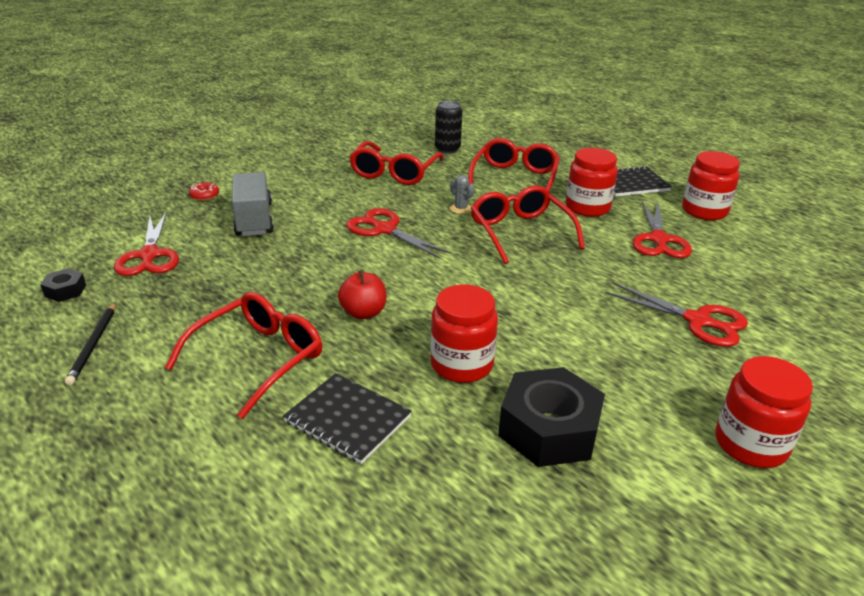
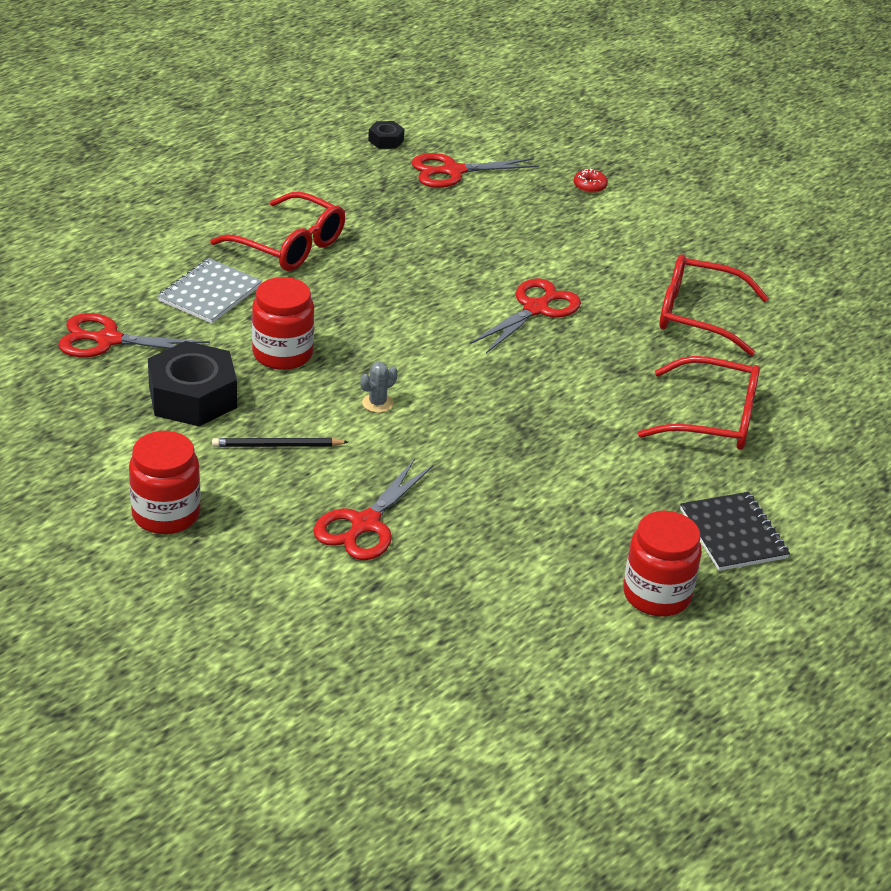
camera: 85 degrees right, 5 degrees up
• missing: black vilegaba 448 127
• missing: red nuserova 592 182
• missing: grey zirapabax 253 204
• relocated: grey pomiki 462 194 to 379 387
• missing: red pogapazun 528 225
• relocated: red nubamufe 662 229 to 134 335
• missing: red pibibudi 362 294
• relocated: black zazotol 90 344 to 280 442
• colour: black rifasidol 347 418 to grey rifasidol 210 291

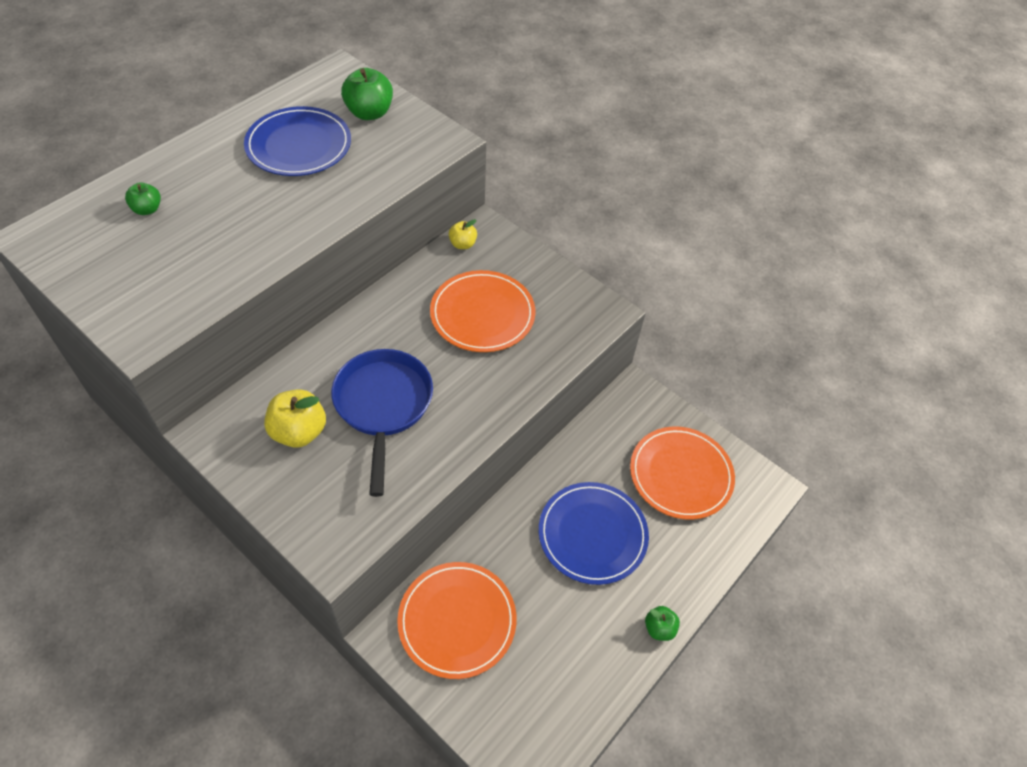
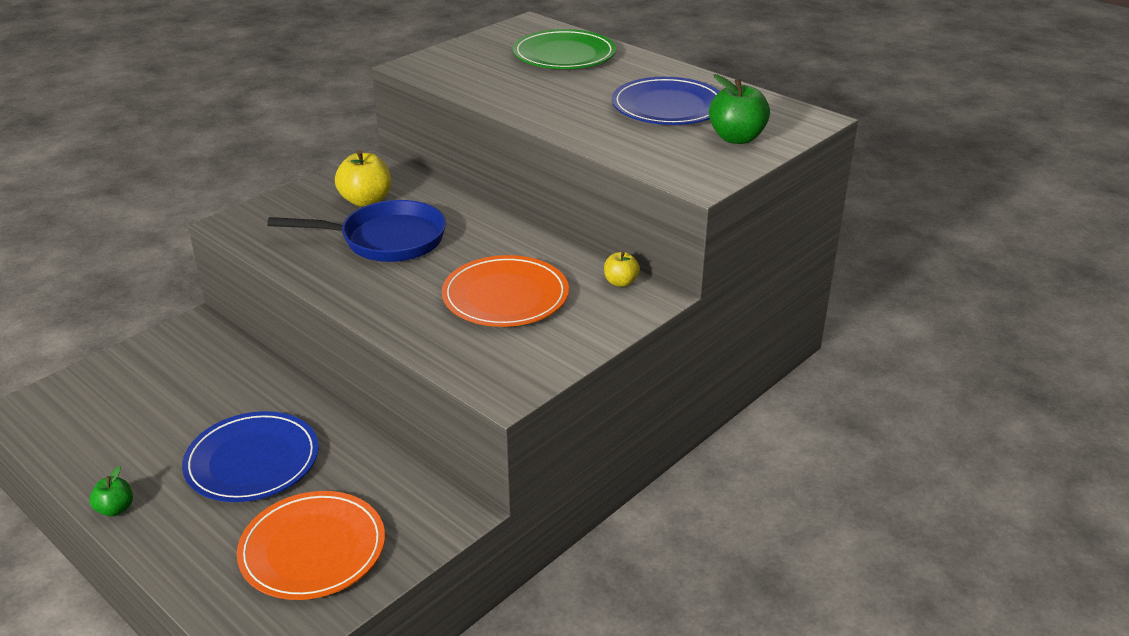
camera: 95 degrees right, 20 degrees down
• exchanged: green pibibudi 143 198 to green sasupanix 564 49
• missing: orange sasupanix 457 620

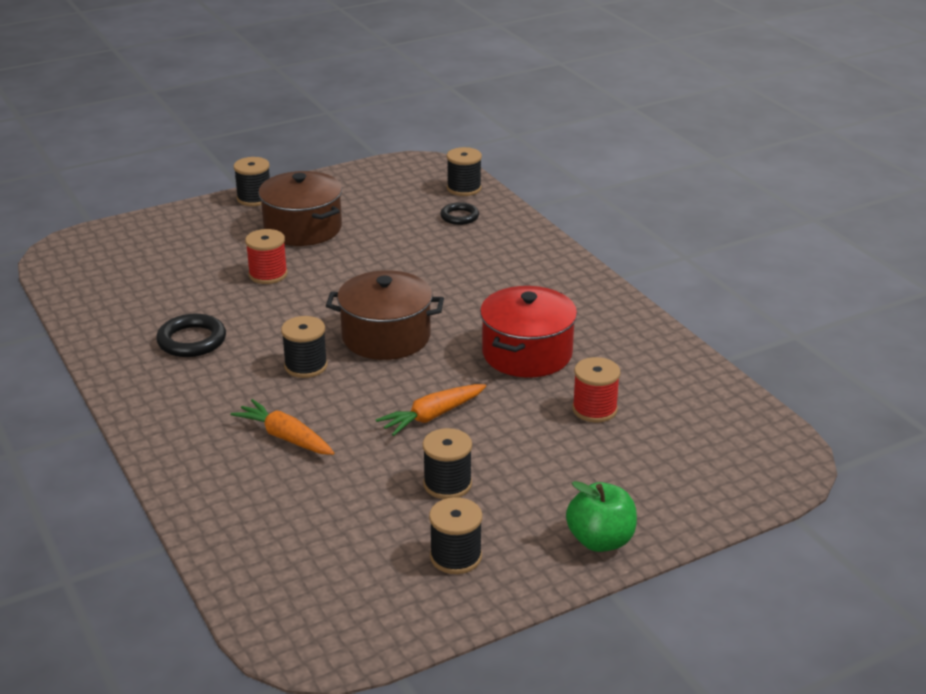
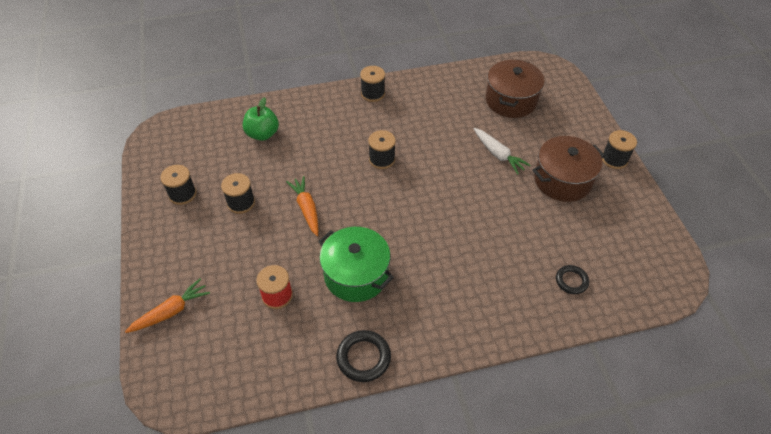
camera: 105 degrees right, 20 degrees up
• relocated: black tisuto 464 171 to 372 84
• exchanged: red tisuto 266 256 to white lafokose 502 151
• relocated: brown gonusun 385 315 to 515 88
• colour: red gonusun 528 332 to green gonusun 356 264
• relocated: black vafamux 191 335 to 363 356
• relocated: orange lafokose 282 427 to 167 306
• relocated: green pibibudi 601 516 to 261 119

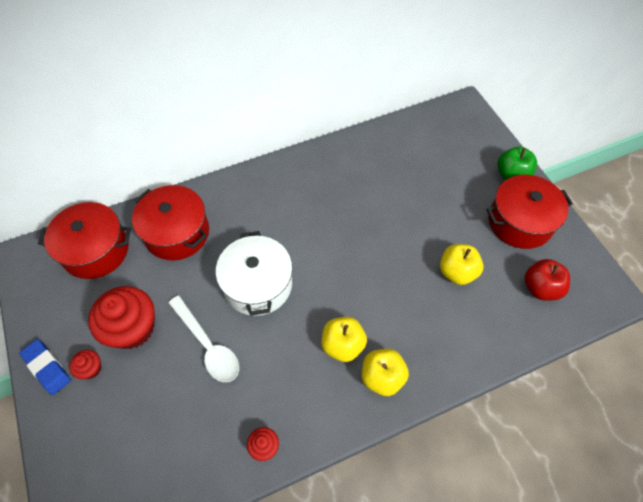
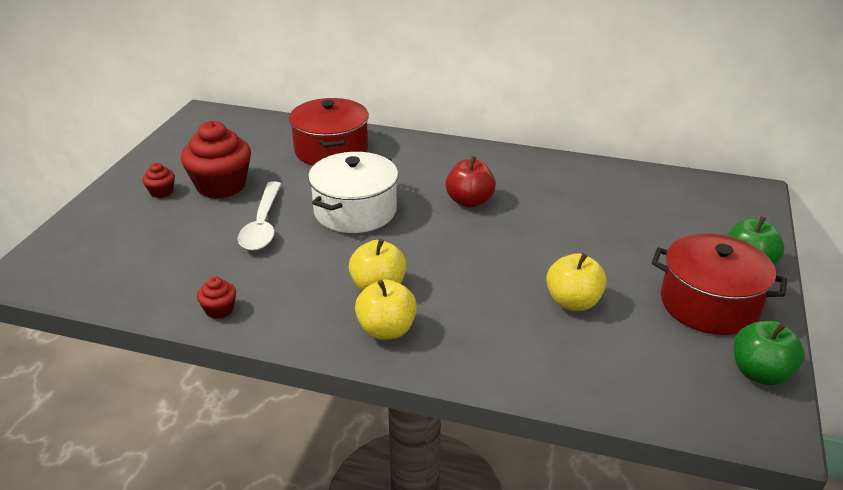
camera: 40 degrees right, 25 degrees down
• missing: red gonusun 84 240
• relocated: red pibibudi 547 280 to 471 182
• missing: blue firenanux 45 367
• appeared: green pibibudi 769 353

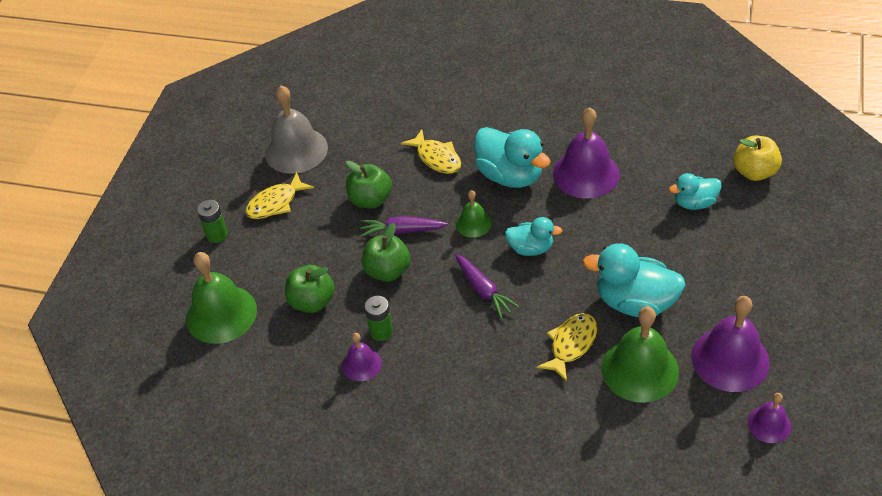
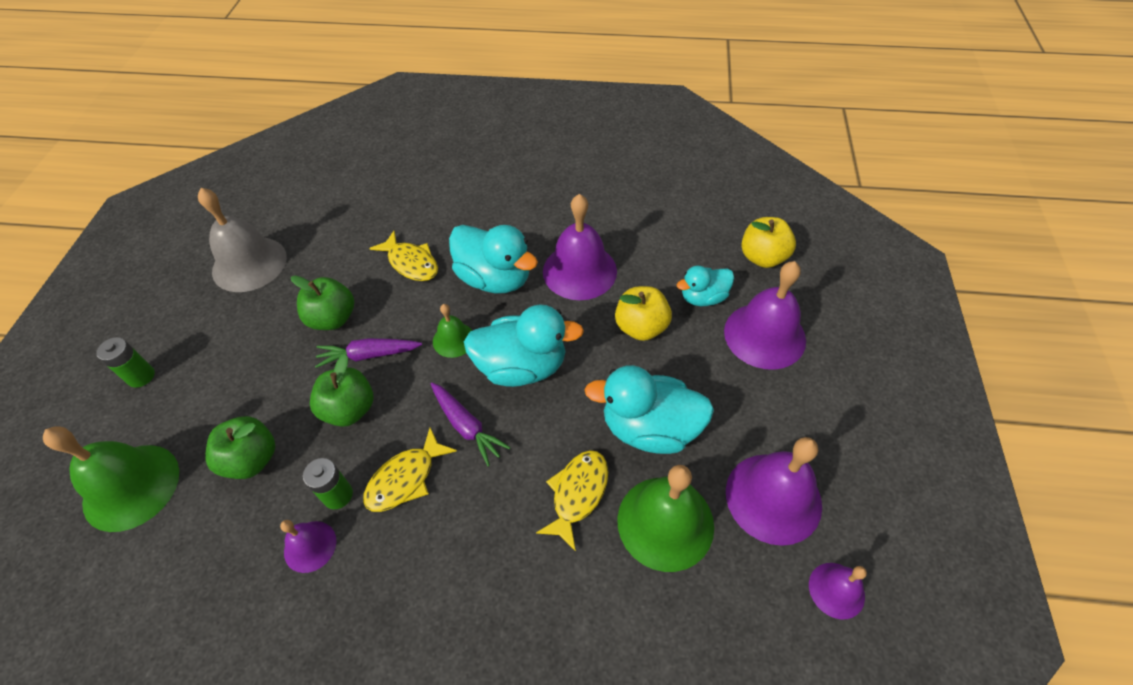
camera: 10 degrees left, 5 degrees up
• relocated: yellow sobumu 279 195 to 410 470
• size: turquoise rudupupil 534 236 = 524 346 x1.69
• appeared: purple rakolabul 765 315
• appeared: yellow pibibudi 643 313

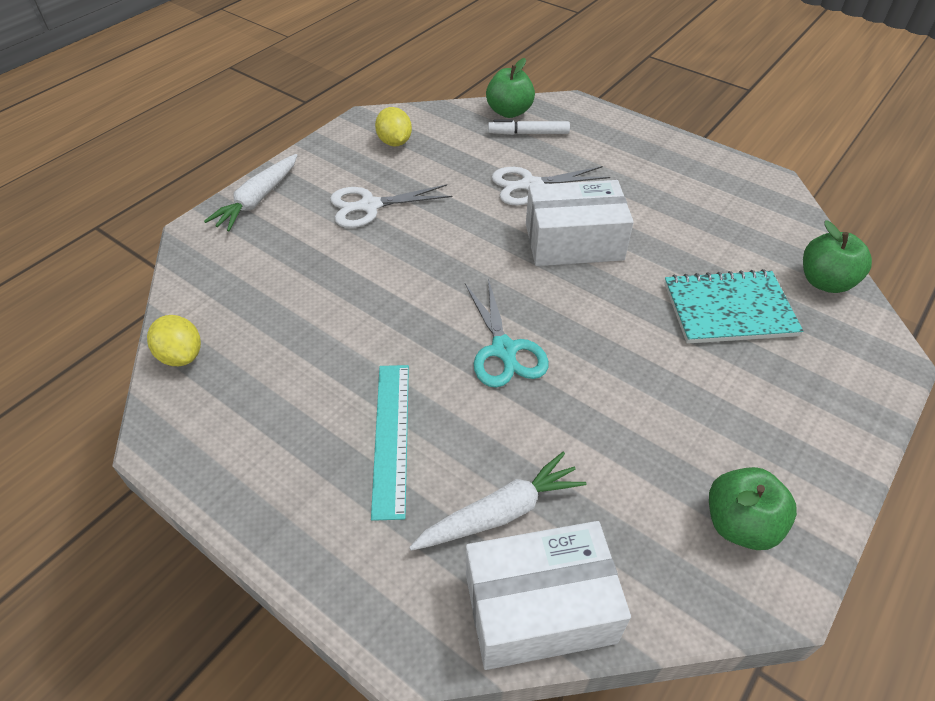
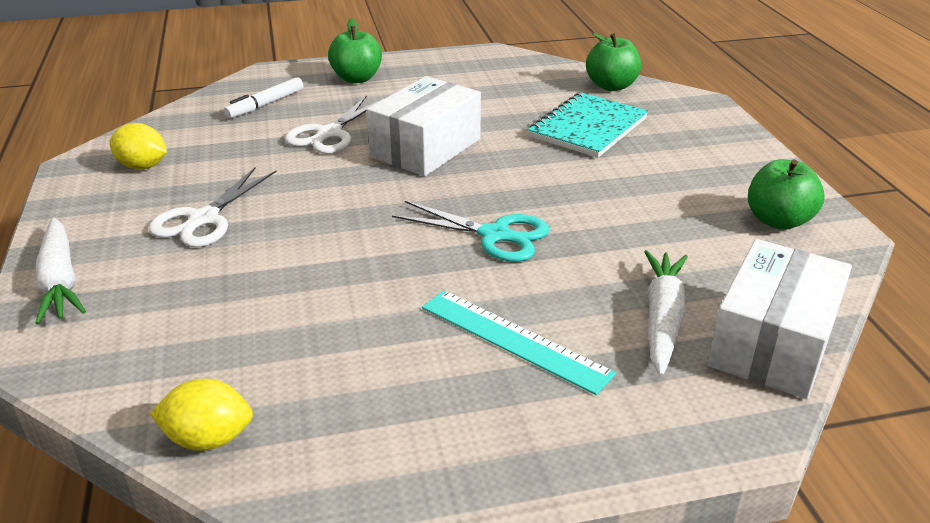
camera: 50 degrees left, 15 degrees down
• relocated: green pibibudi 510 88 to 355 50

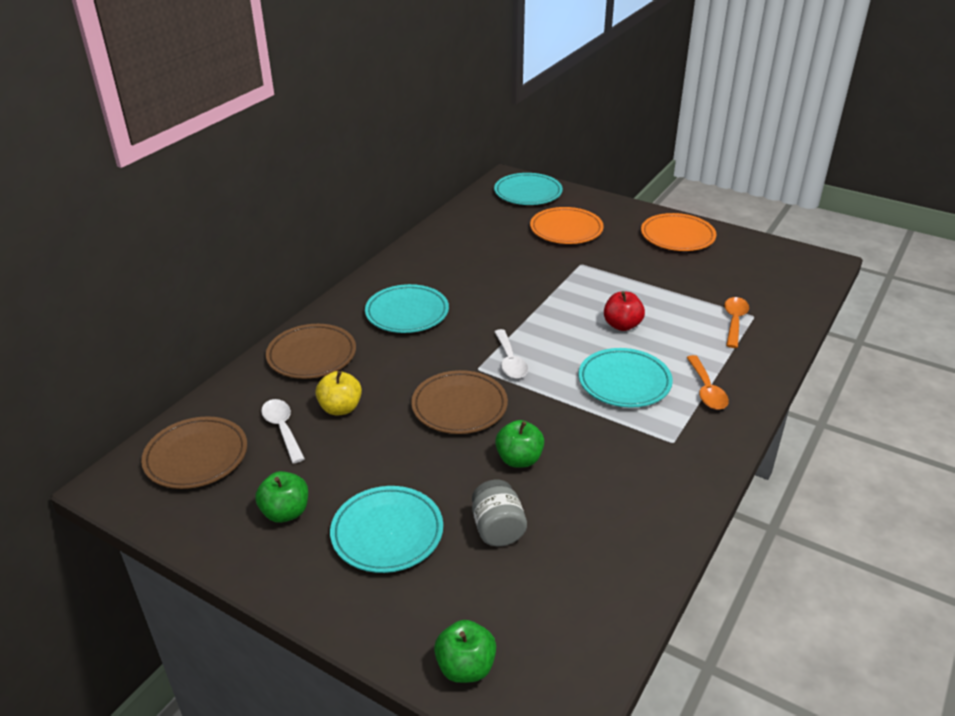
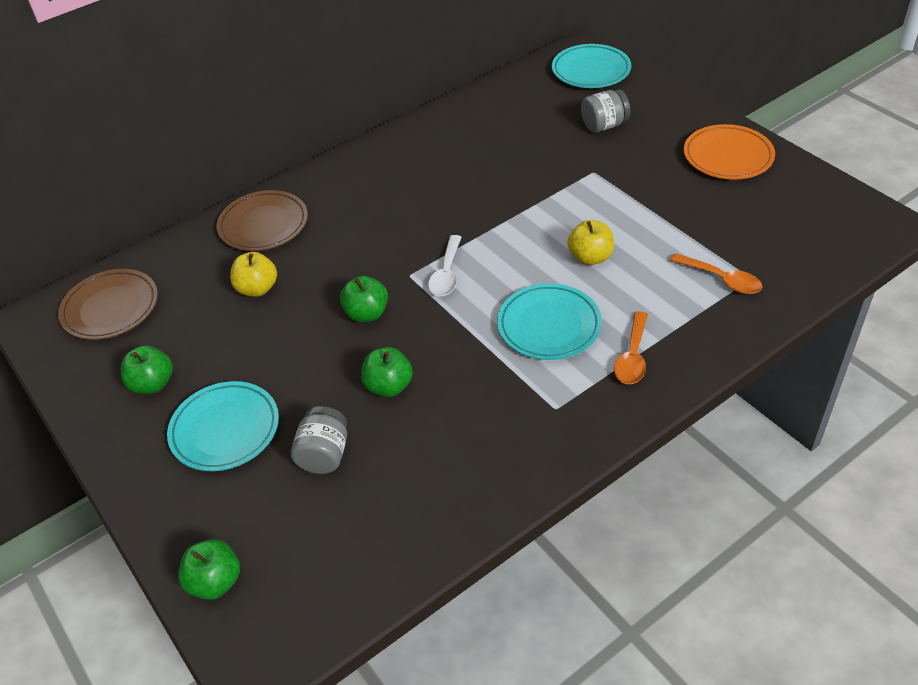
camera: 25 degrees right, 10 degrees up
• exchanged: orange sasupanix 567 225 to grey nuserova 605 111
• missing: turquoise sasupanix 407 308
• colour: red pibibudi 624 311 to yellow pibibudi 590 242
• spun: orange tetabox 736 322 = 716 273 90 degrees clockwise
• exchanged: brown sasupanix 459 402 to green pibibudi 364 299
• missing: white tetabox 283 431

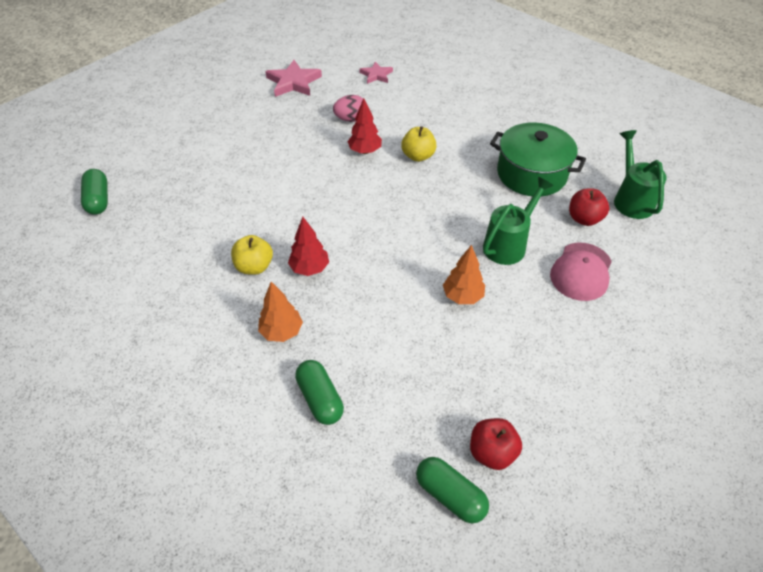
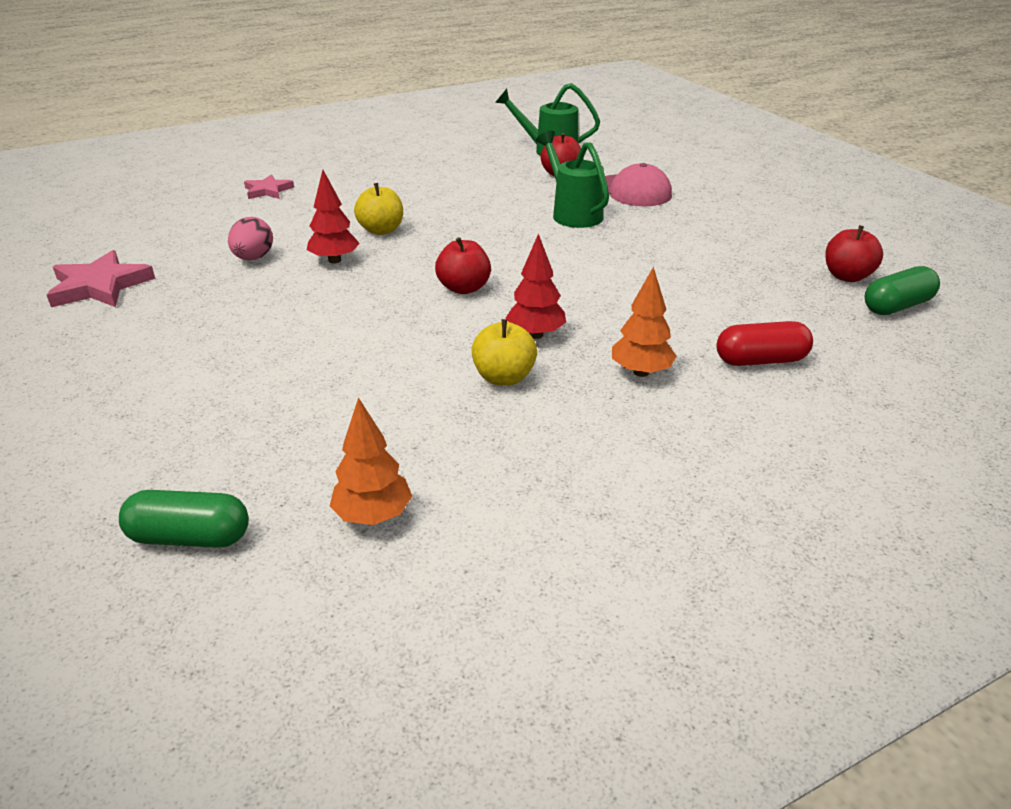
camera: 70 degrees left, 15 degrees down
• relocated: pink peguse 376 72 to 269 186
• missing: green gonusun 538 160
• relocated: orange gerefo 464 274 to 371 461
• colour: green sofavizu 319 392 to red sofavizu 764 343
• appeared: red pibibudi 463 265

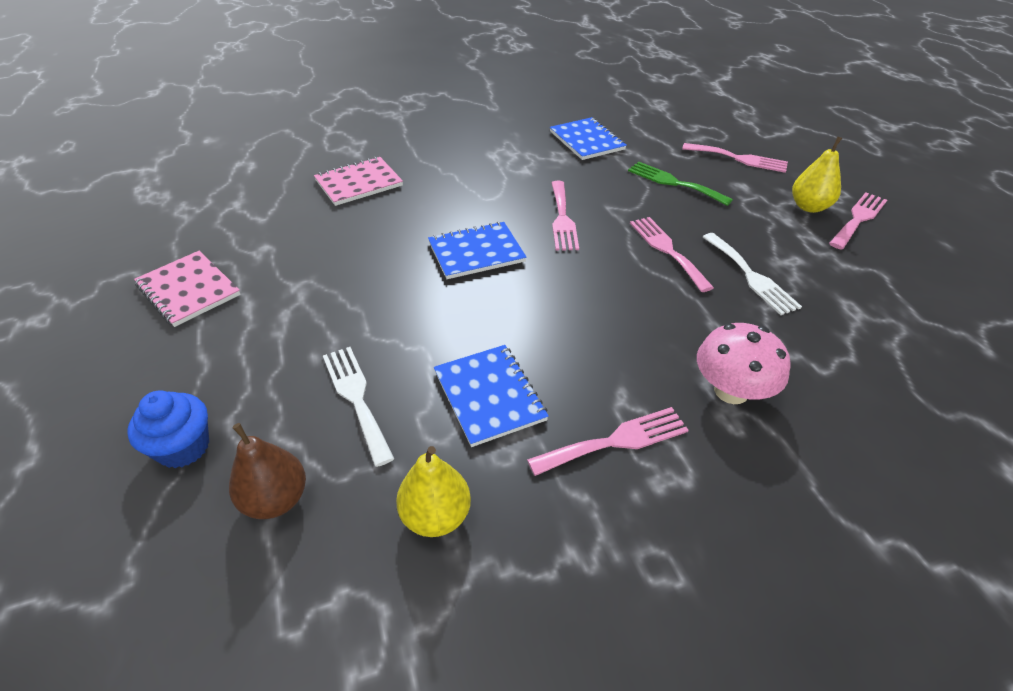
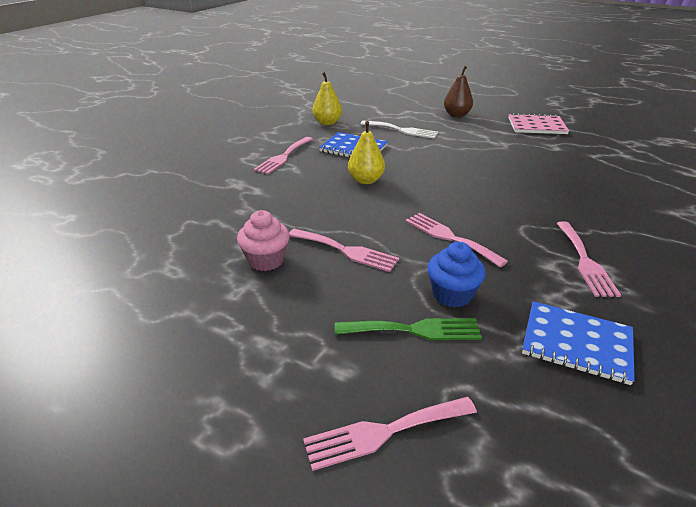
camera: 140 degrees right, 10 degrees down
• relocated: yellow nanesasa 817 174 to 366 152
• missing: pink rifasidol 358 181
• relocated: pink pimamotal 858 221 to 588 259
• missing: blue rifasidol 477 250
• exchanged: white pimamotal 752 274 to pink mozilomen 263 240
• missing: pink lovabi 744 363
• relocated: blue mozilomen 168 429 to 456 275
• relocated: brown nanesasa 267 471 to 458 91

